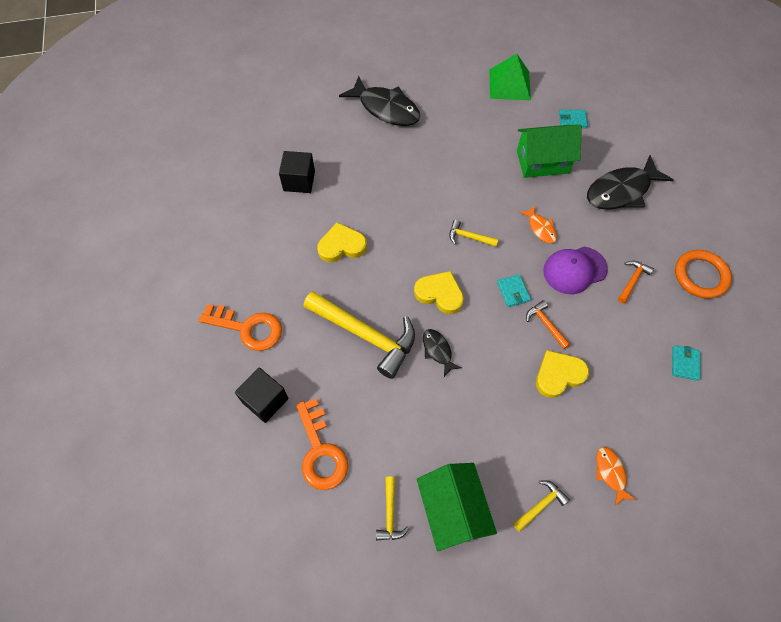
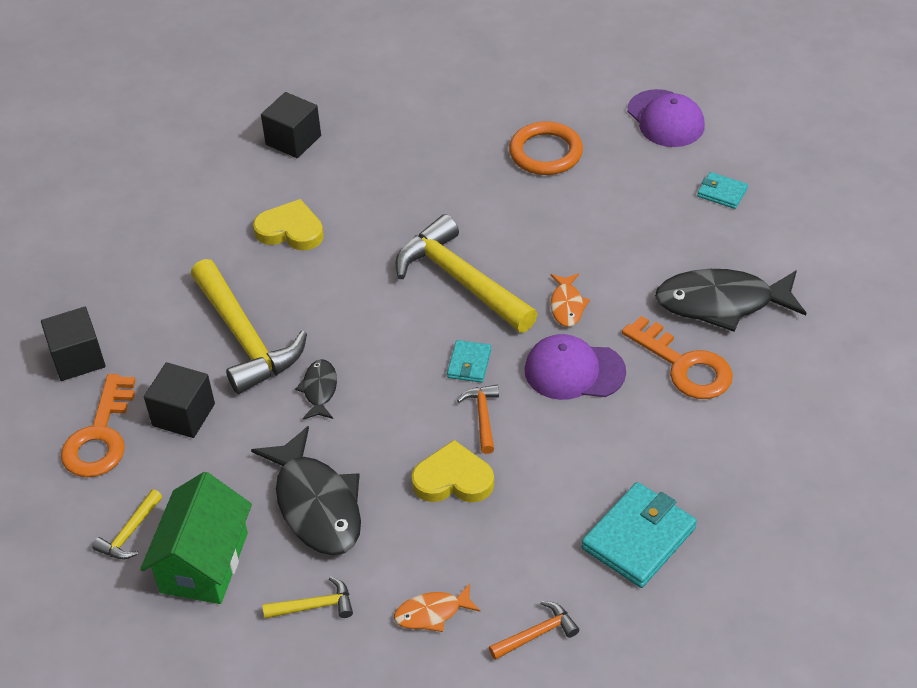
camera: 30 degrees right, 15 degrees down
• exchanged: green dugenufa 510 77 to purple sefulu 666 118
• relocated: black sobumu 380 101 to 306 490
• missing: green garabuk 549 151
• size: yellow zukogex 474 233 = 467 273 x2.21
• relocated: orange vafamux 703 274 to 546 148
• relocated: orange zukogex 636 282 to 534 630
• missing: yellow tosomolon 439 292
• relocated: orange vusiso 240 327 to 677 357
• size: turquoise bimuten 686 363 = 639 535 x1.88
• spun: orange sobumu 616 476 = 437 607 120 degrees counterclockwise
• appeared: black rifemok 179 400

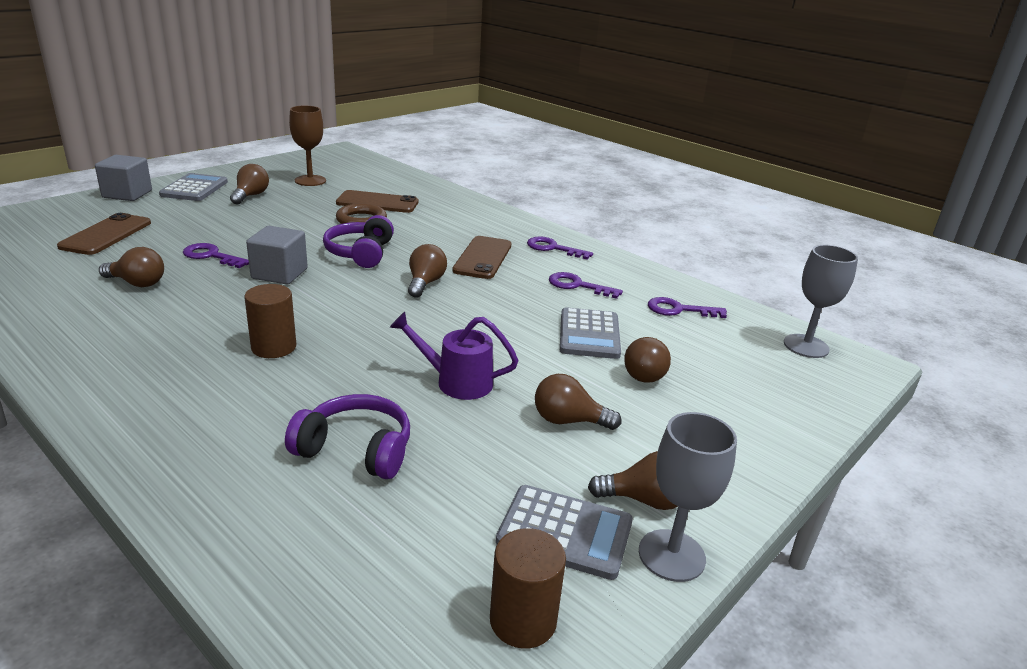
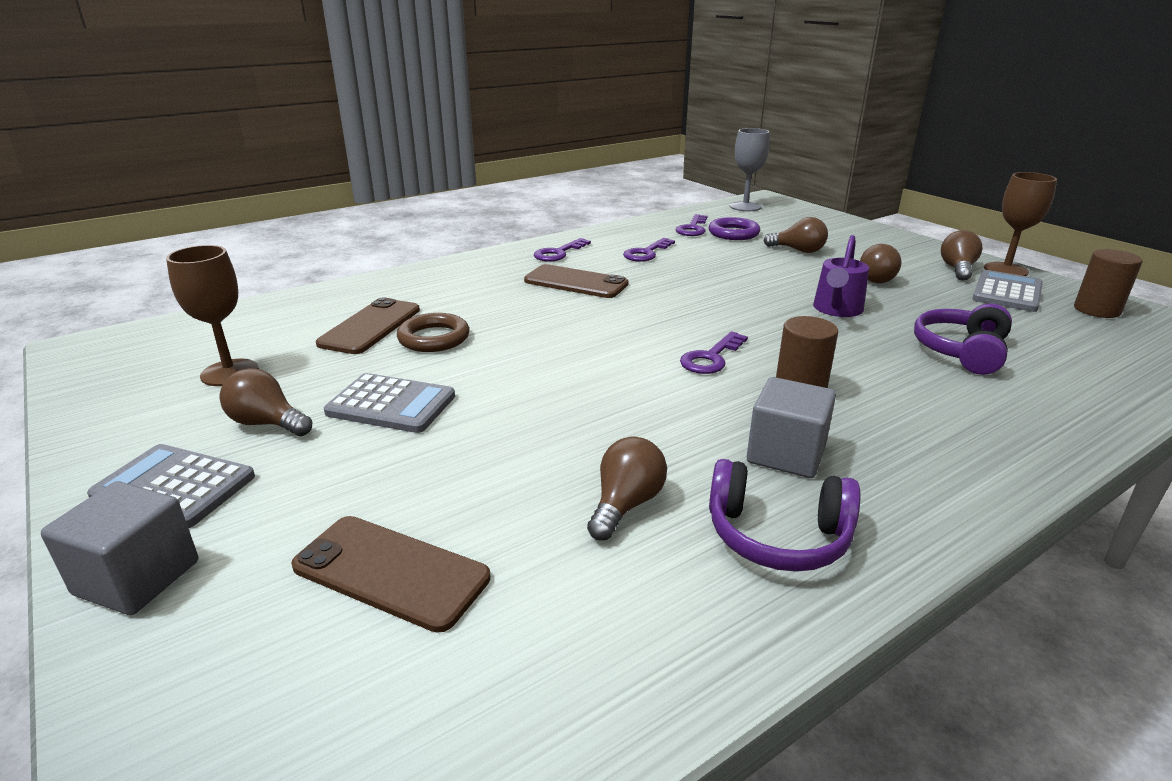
camera: 75 degrees left, 0 degrees up
• relocated: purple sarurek 358 241 to 785 515
• relocated: grey rifemok 277 255 to 791 427
• relocated: purple vusiso 216 255 to 714 352
• missing: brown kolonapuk 427 271
• relocated: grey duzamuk 590 333 to 389 403
• colour: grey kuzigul 688 497 to brown kuzigul 1020 224
• appeared: purple vafamux 734 228

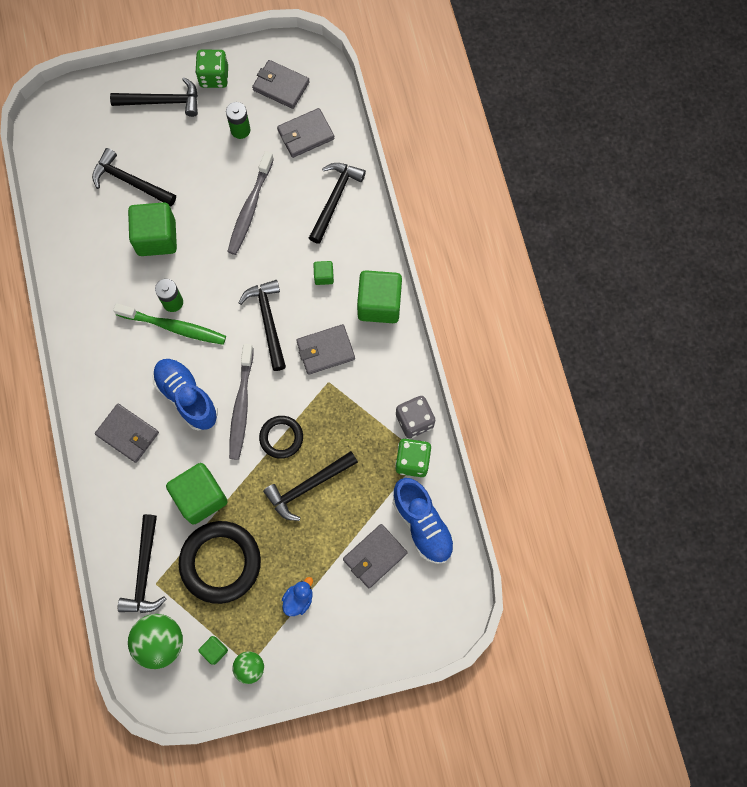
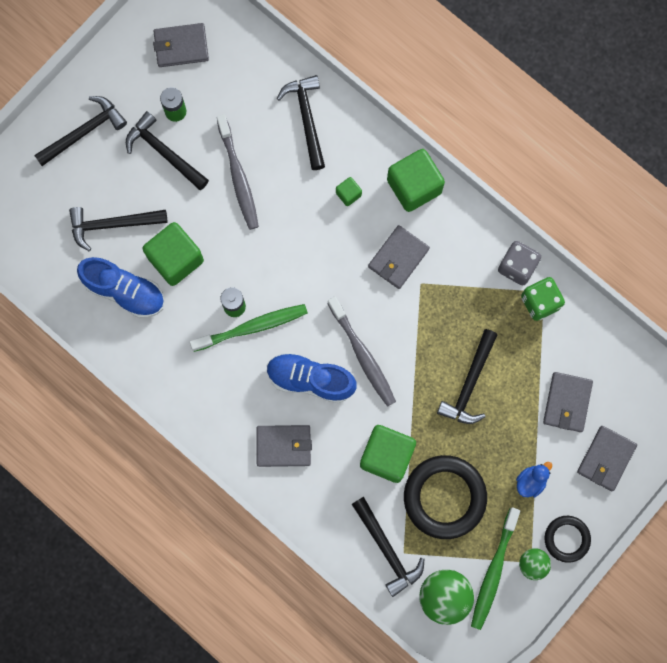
camera: 35 degrees left, 5 degrees up
• missing: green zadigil 211 69
• relocated: grey bimuten 306 133 to 607 458
• relocated: black zukogex 262 325 to 167 150
• relocated: black vafamux 281 437 to 567 539
• relocated: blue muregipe 423 521 to 120 287
• spun: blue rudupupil 297 596 = 534 479 45 degrees clockwise
• exchanged: green rifemok 213 650 to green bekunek 495 568

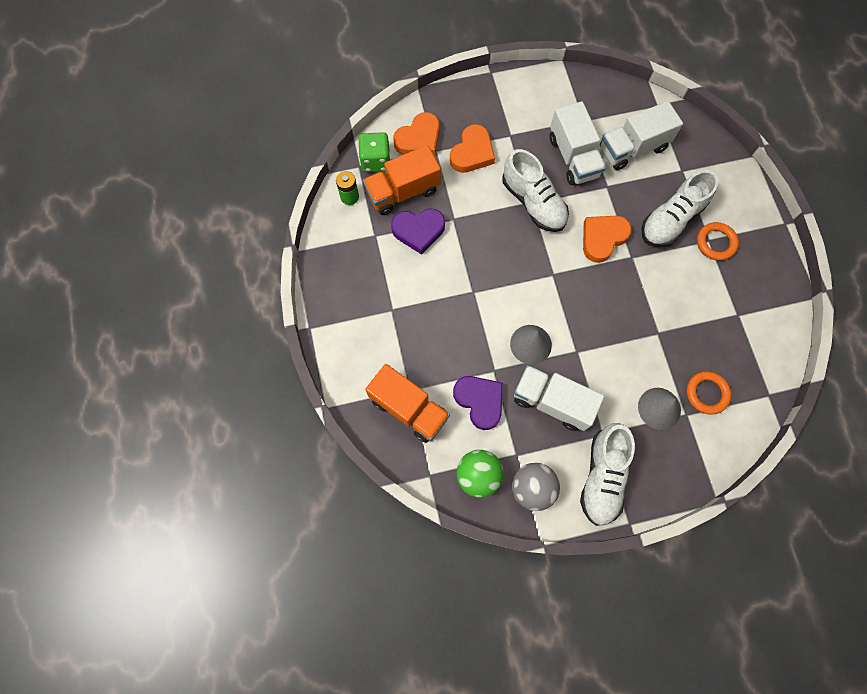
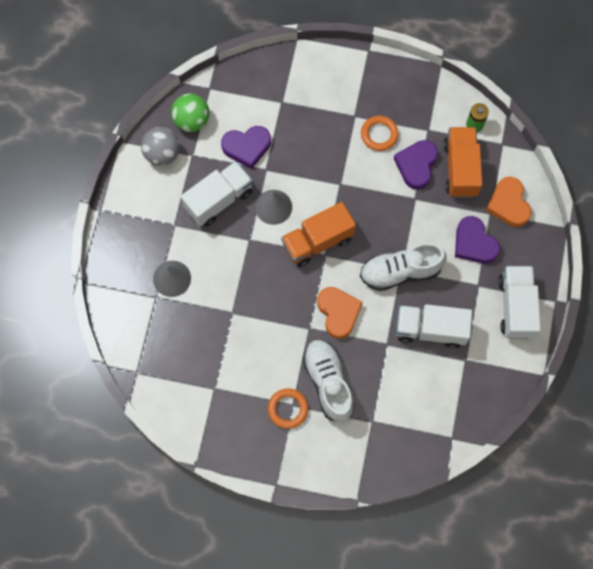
camera: 115 degrees right, 0 degrees up
• relocated: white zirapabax 641 136 to 519 302
• colour: orange tosomolon 472 148 to purple tosomolon 477 240
• missing: green zadigil 374 152
• relocated: orange zirapabax 407 403 to 318 234
• relocated: orange vafamux 708 393 to 380 133
• missing: white muregipe 607 474

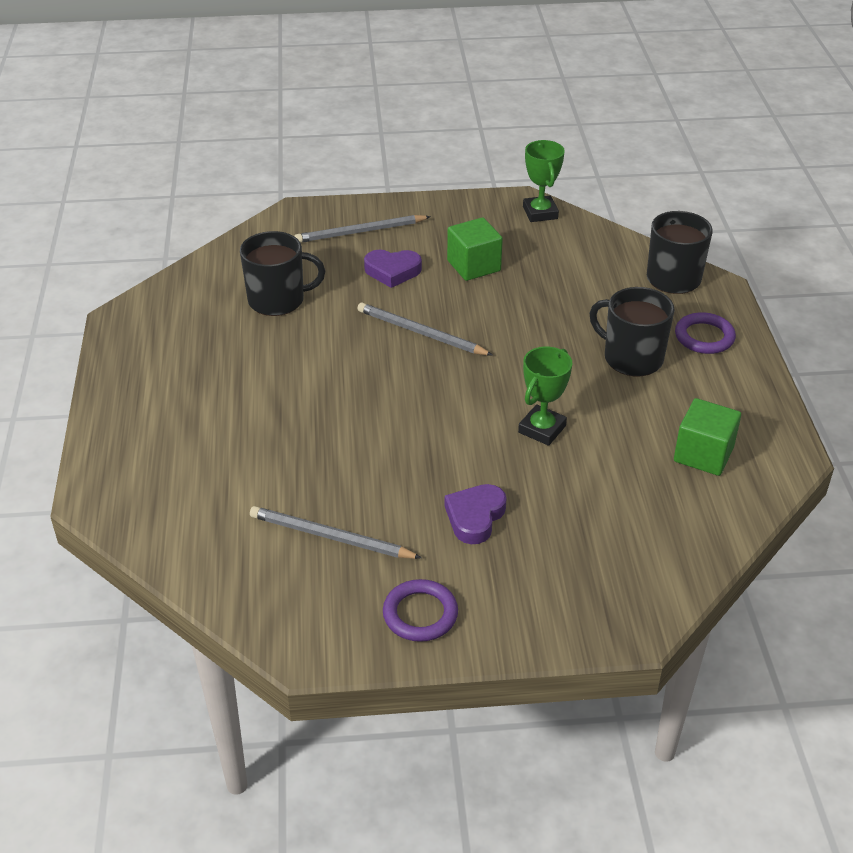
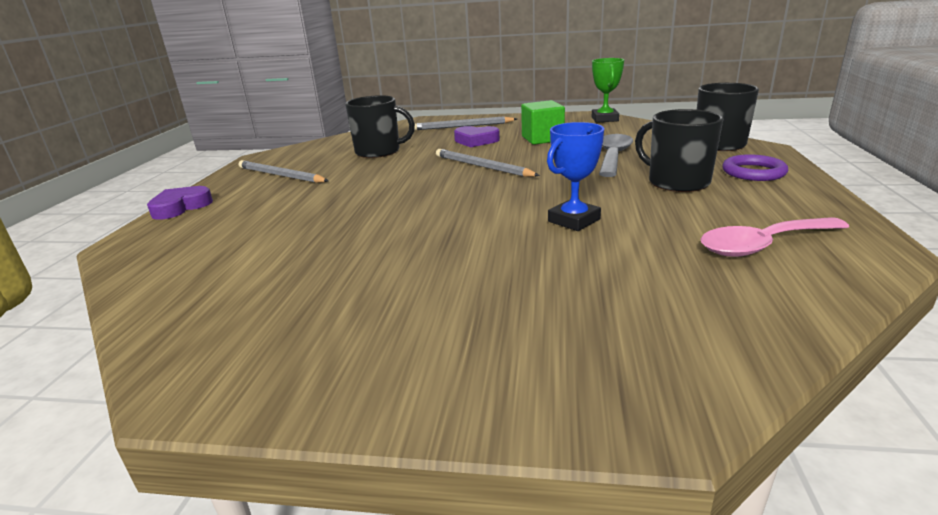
camera: 15 degrees right, 15 degrees down
• colour: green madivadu 545 396 to blue madivadu 575 176
• exchanged: green rifemok 707 437 to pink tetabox 775 237
• relocated: purple tosomolon 476 514 to 180 203
• relocated: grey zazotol 336 532 to 284 171
• missing: purple vafamux 420 610
• appeared: grey tetabox 616 155

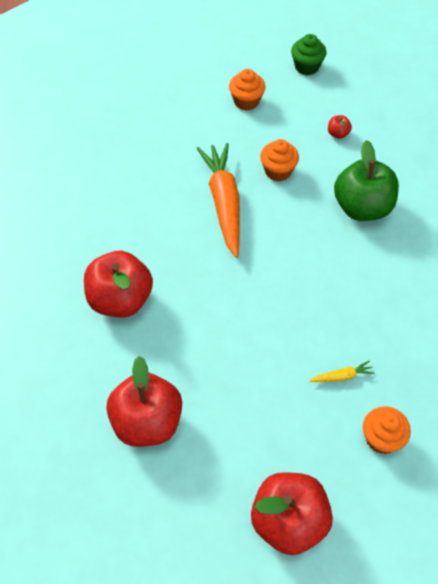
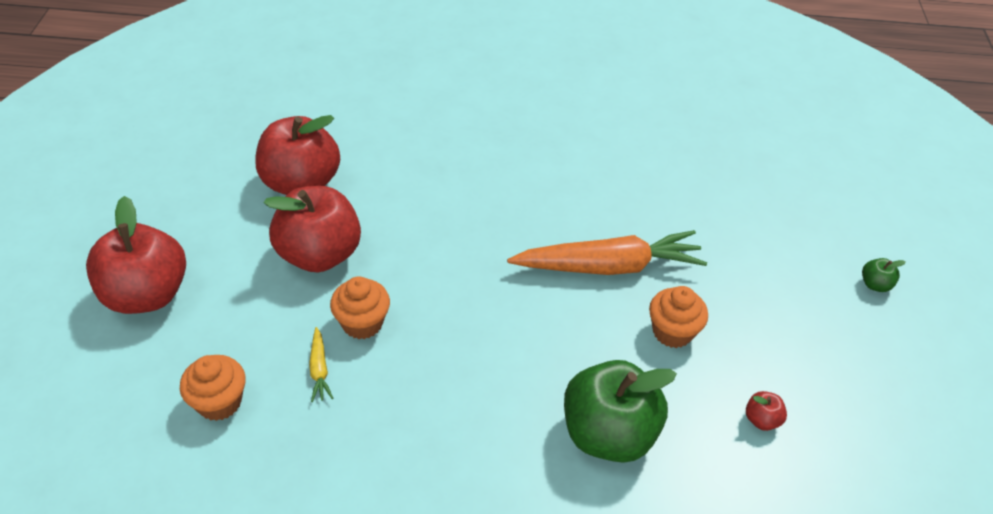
camera: 90 degrees right, 10 degrees down
• missing: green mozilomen 309 54
• relocated: orange mozilomen 247 90 to 360 307
• relocated: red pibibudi 118 284 to 312 229
• appeared: green pibibudi 884 275

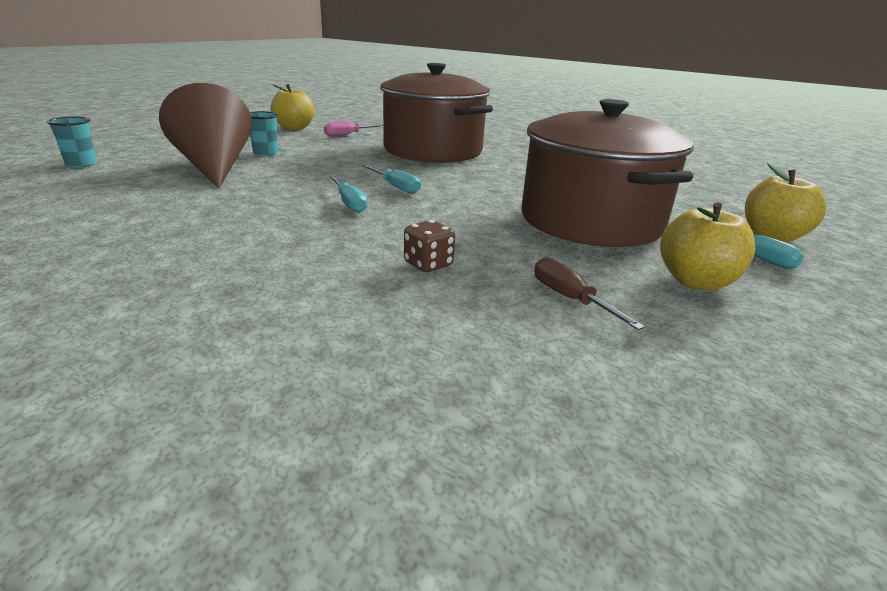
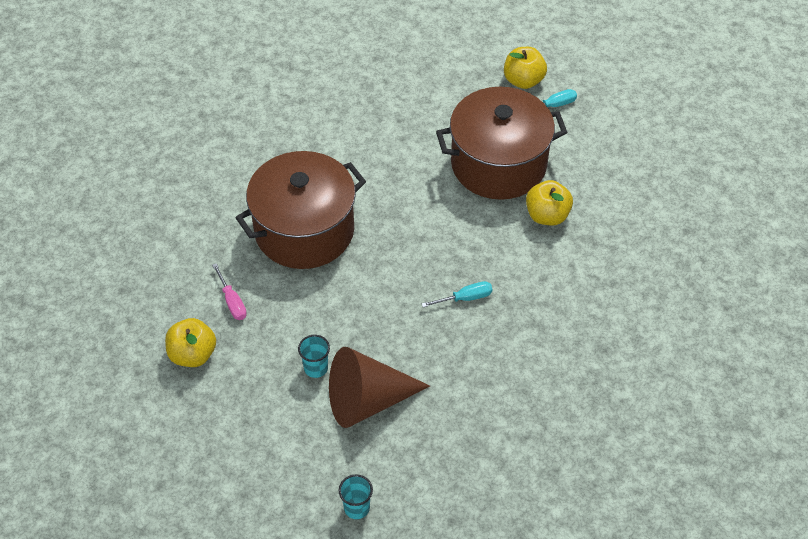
camera: 80 degrees left, 25 degrees up
• missing: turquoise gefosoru 391 179
• relocated: yellow pibibudi 707 246 to 549 202
• missing: brown zadigil 429 246
• missing: brown gefosoru 589 293

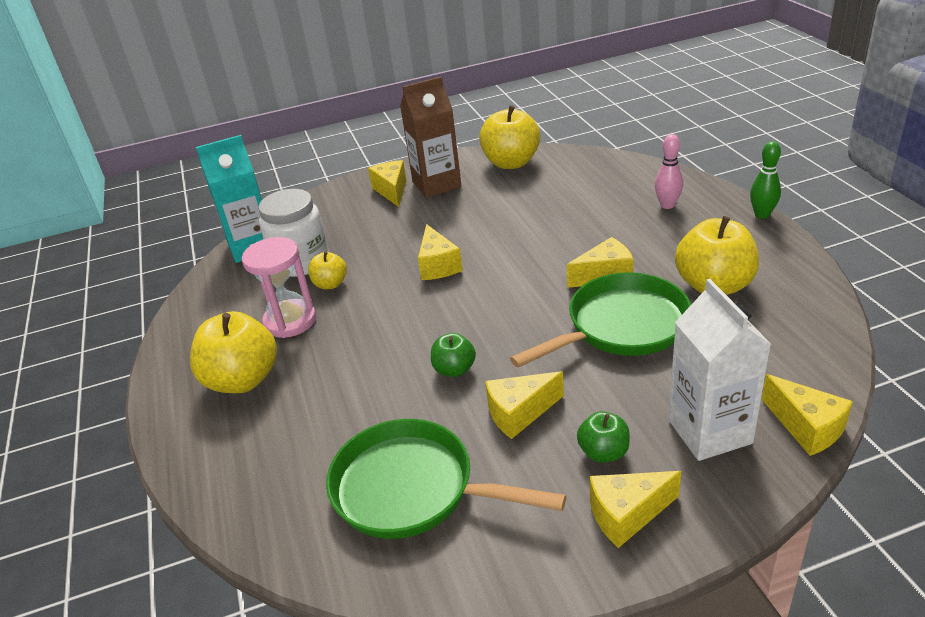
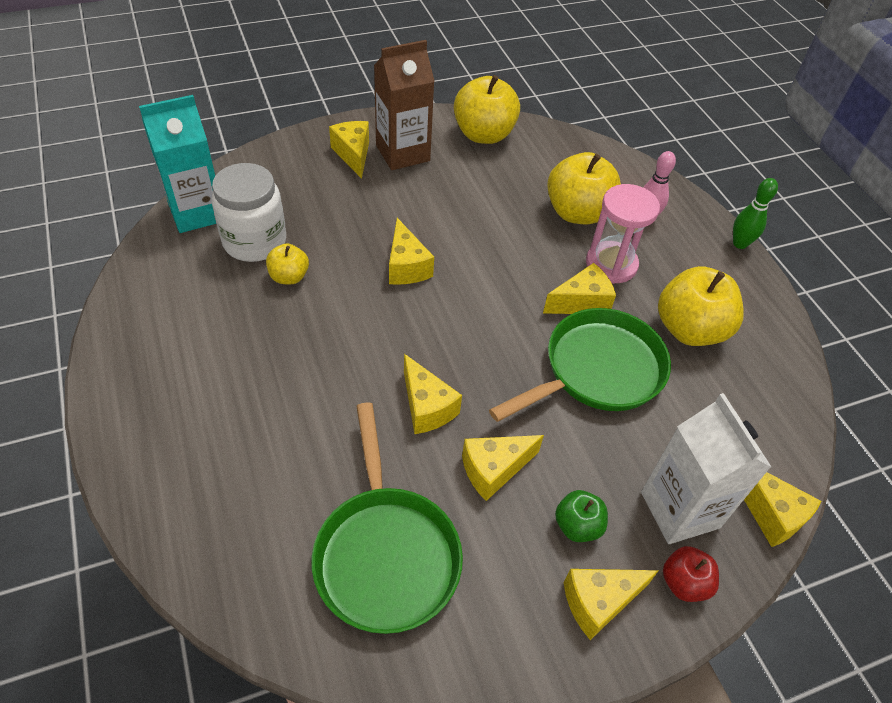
camera: 10 degrees left, 15 degrees up
• relocated: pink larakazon 279 287 to 623 234
• relocated: yellow pibibudi 233 352 to 584 188
• exchanged: green pibibudi 453 355 to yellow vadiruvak 433 394
• spun: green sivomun 446 479 = 387 518 120 degrees counterclockwise
• appeared: red pibibudi 691 574

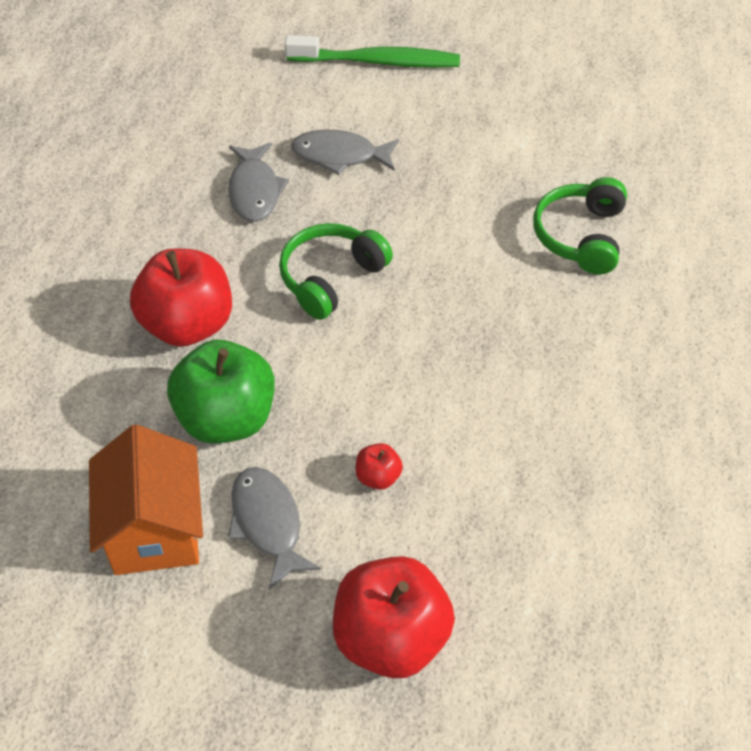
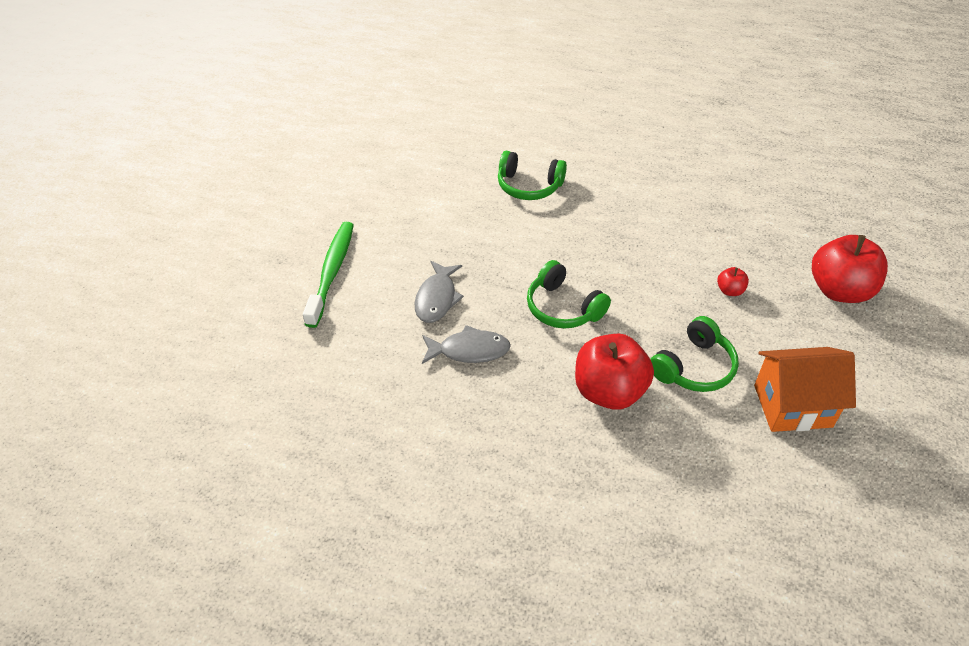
camera: 85 degrees left, 5 degrees down
• exchanged: green pibibudi 221 392 to green sarurek 694 354
• missing: grey sobumu 274 528

